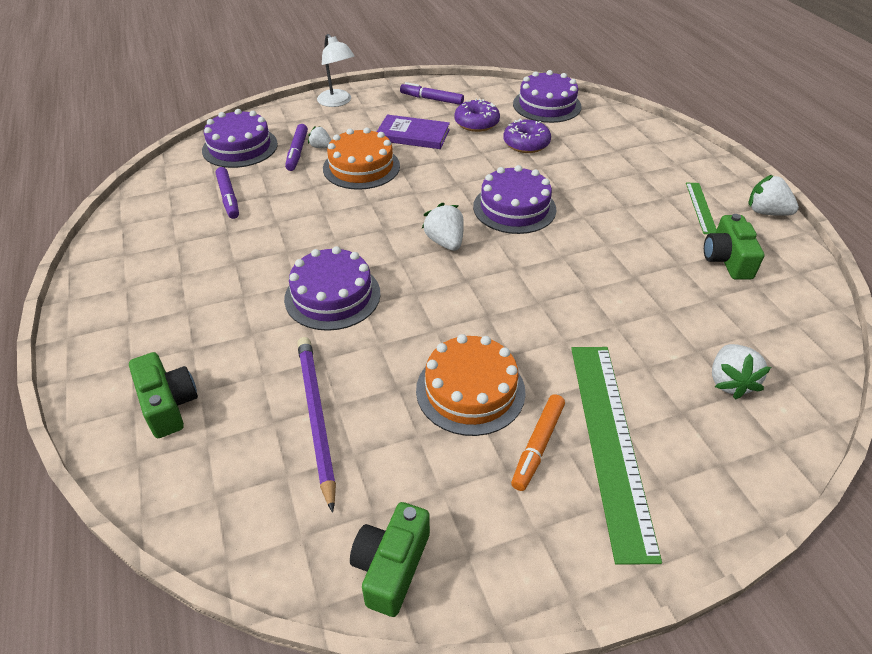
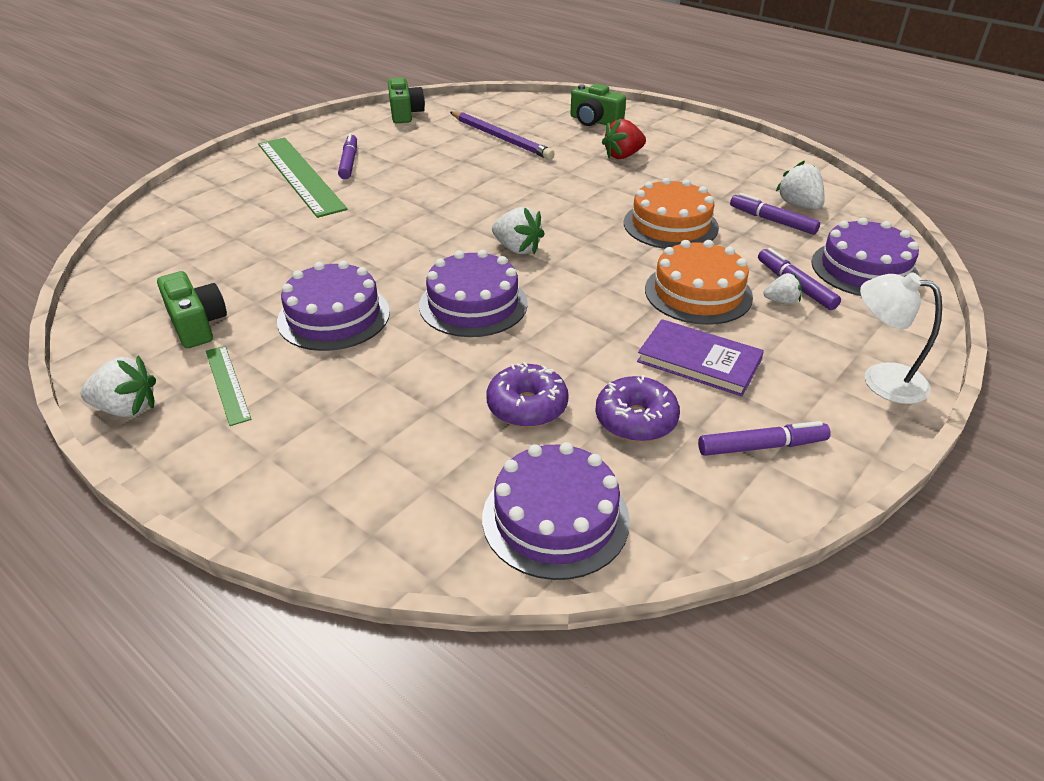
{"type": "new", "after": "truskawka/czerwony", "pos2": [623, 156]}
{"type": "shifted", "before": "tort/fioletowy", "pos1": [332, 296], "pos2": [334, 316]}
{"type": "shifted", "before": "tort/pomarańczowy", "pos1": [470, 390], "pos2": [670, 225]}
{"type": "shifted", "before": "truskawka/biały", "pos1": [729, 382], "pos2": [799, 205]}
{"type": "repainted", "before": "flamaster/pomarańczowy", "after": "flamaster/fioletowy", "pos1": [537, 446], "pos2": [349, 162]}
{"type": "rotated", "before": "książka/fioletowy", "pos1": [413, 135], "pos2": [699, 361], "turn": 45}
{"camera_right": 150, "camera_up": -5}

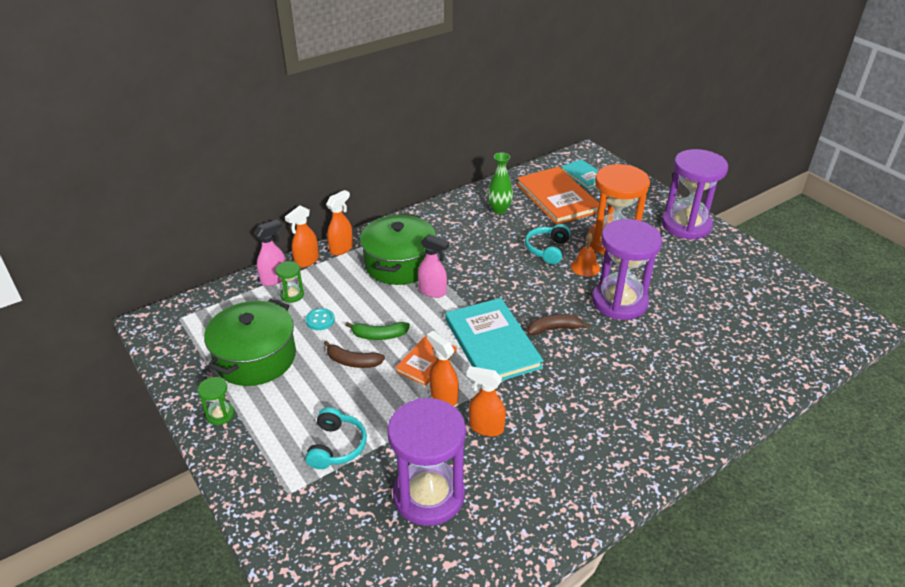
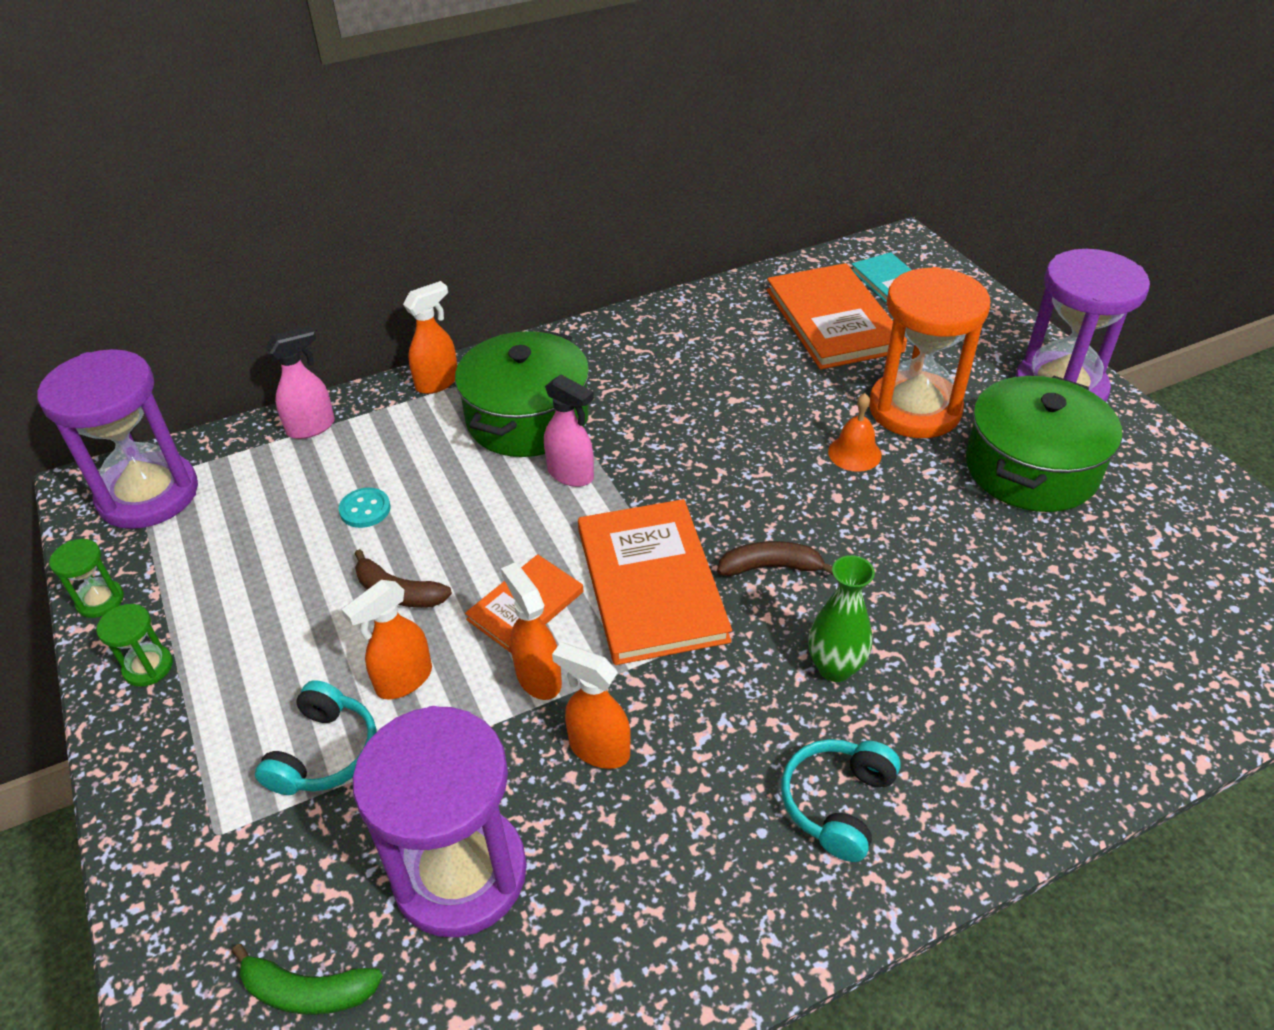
{"type": "shifted", "before": "garnek/zielony", "pos1": [255, 357], "pos2": [1031, 468]}
{"type": "shifted", "before": "klepsydra/zielony", "pos1": [292, 295], "pos2": [100, 600]}
{"type": "shifted", "before": "spryskiwacz/pomarańczowy", "pos1": [306, 261], "pos2": [403, 680]}
{"type": "shifted", "before": "banan/zielony", "pos1": [379, 335], "pos2": [308, 991]}
{"type": "shifted", "before": "wazon/zielony", "pos1": [499, 210], "pos2": [835, 668]}
{"type": "shifted", "before": "słuchawki/turkusowy", "pos1": [547, 250], "pos2": [837, 803]}
{"type": "shifted", "before": "klepsydra/fioletowy", "pos1": [619, 302], "pos2": [148, 494]}
{"type": "repainted", "before": "książka/turkusowy", "after": "książka/pomarańczowy", "pos1": [492, 343], "pos2": [651, 584]}
{"camera_right": 10, "camera_up": 5}

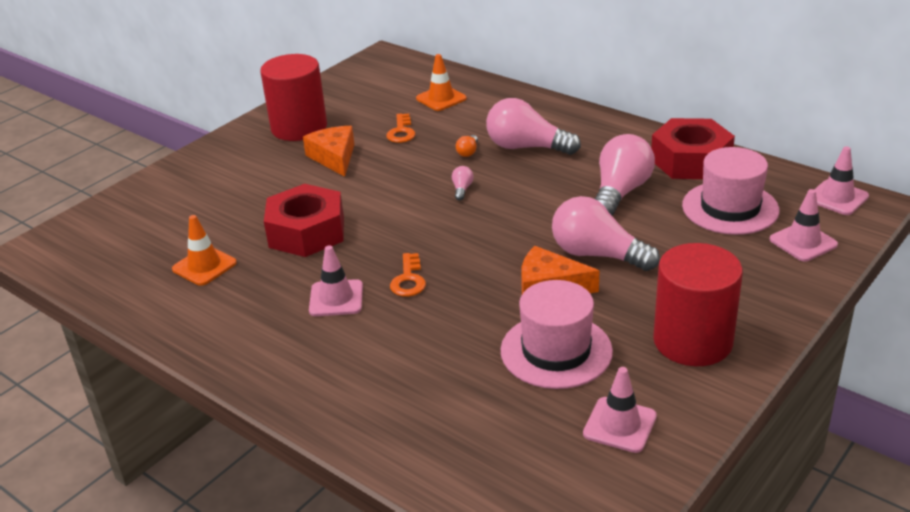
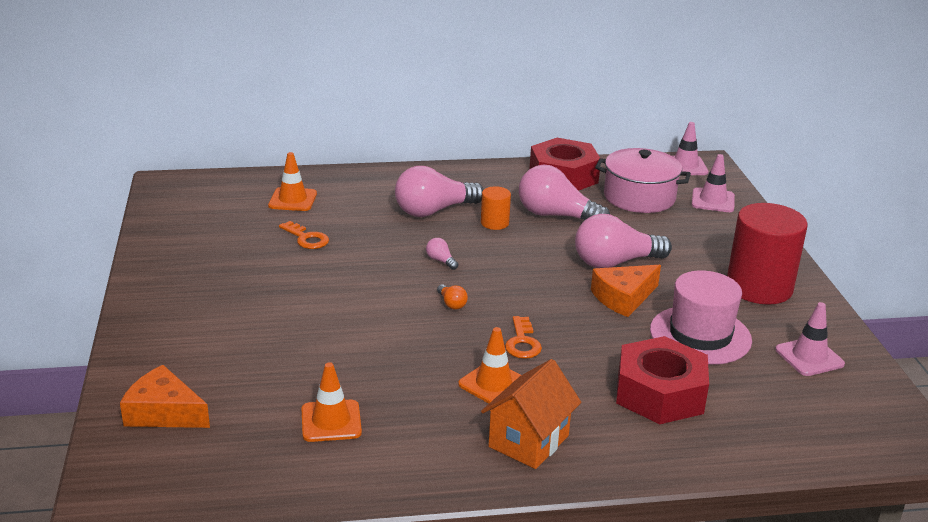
{"type": "gone", "before": "walec/czerwony", "pos1": [299, 127]}
{"type": "new", "after": "walec/pomarańczowy", "pos2": [494, 223]}
{"type": "new", "after": "domek/pomarańczowy", "pos2": [528, 441]}
{"type": "shifted", "before": "nakrętka/czerwony", "pos1": [307, 232], "pos2": [660, 393]}
{"type": "shifted", "before": "ser/pomarańczowy", "pos1": [334, 157], "pos2": [164, 412]}
{"type": "shifted", "before": "żarówka/pomarańczowy", "pos1": [468, 152], "pos2": [451, 304]}
{"type": "swapped", "before": "kapelusz/różowy", "after": "garnek/różowy", "pos1": [730, 208], "pos2": [639, 197]}
{"type": "repainted", "before": "pachołek/różowy", "after": "pachołek/pomarańczowy", "pos1": [336, 298], "pos2": [493, 384]}
{"type": "rotated", "before": "klucz/pomarańczowy", "pos1": [408, 280], "pos2": [522, 342], "turn": 45}
{"type": "rotated", "before": "żarówka/różowy", "pos1": [620, 192], "pos2": [556, 216], "turn": -45}
{"camera_right": -50, "camera_up": -5}

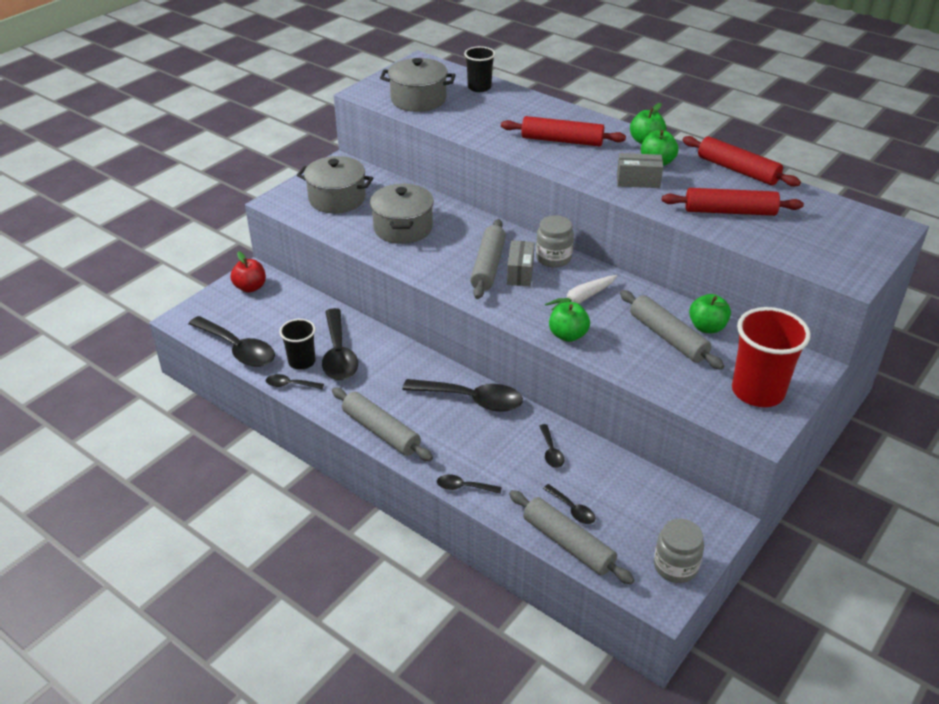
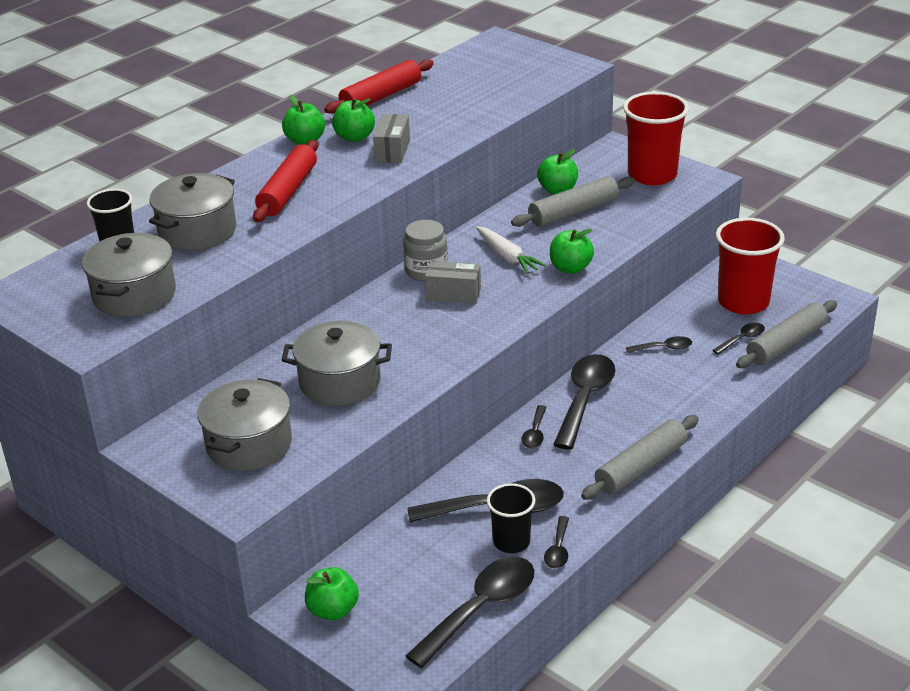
{"type": "gone", "before": "wałek do ciasta/szary", "pos1": [488, 266]}
{"type": "gone", "before": "słoik/szary", "pos1": [675, 566]}
{"type": "gone", "before": "wałek do ciasta/czerwony", "pos1": [730, 211]}
{"type": "new", "after": "garnek/szary", "pos2": [197, 231]}
{"type": "new", "after": "szklanka/czerwony", "pos2": [743, 302]}
{"type": "shifted", "before": "łyżka/czarny", "pos1": [464, 487], "pos2": [535, 433]}
{"type": "repainted", "before": "jabłko/czerwony", "after": "jabłko/zielony", "pos1": [250, 287], "pos2": [333, 610]}
{"camera_right": -85, "camera_up": -5}

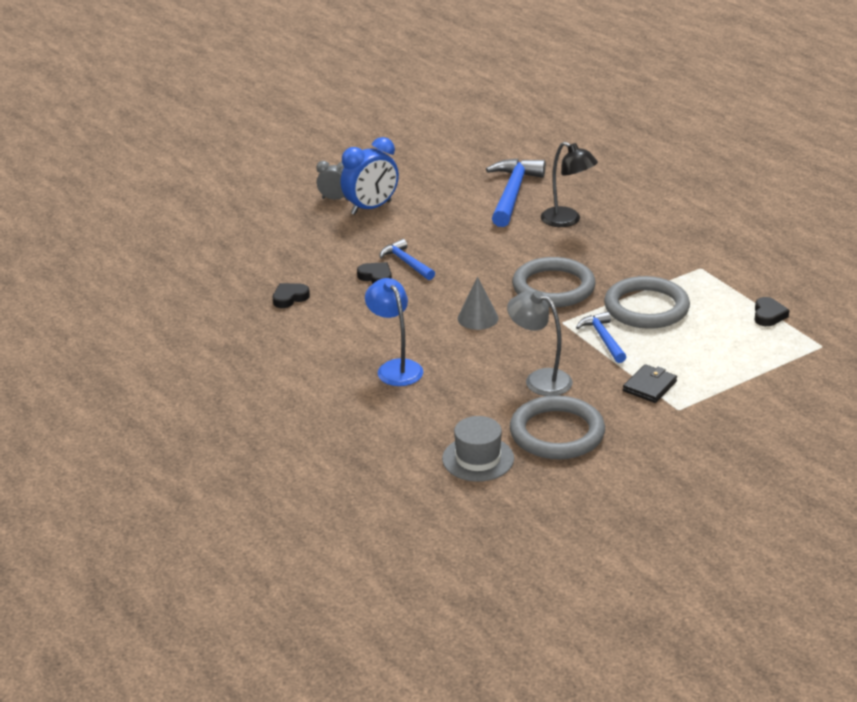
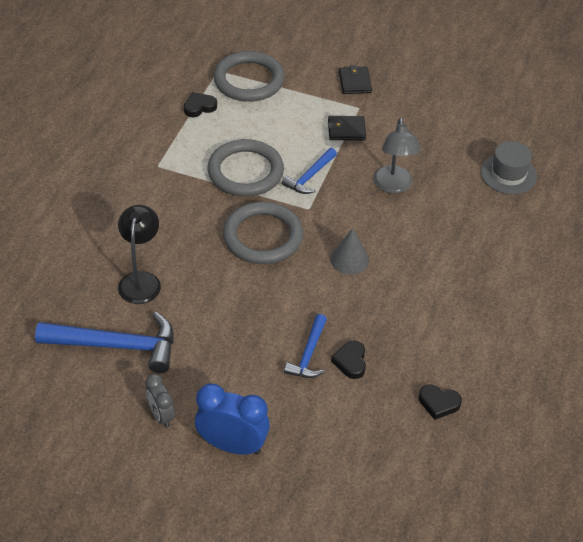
{"type": "gone", "before": "lampka/niebieski", "pos1": [395, 368]}
{"type": "new", "after": "portfel/czarny", "pos2": [355, 82]}
{"type": "shifted", "before": "budzik/szary", "pos1": [335, 199], "pos2": [161, 415]}
{"type": "shifted", "before": "pierścień/szary", "pos1": [557, 433], "pos2": [249, 80]}
{"type": "rotated", "before": "młotek/niebieski", "pos1": [513, 193], "pos2": [116, 346], "turn": -150}
{"camera_right": -130, "camera_up": 15}

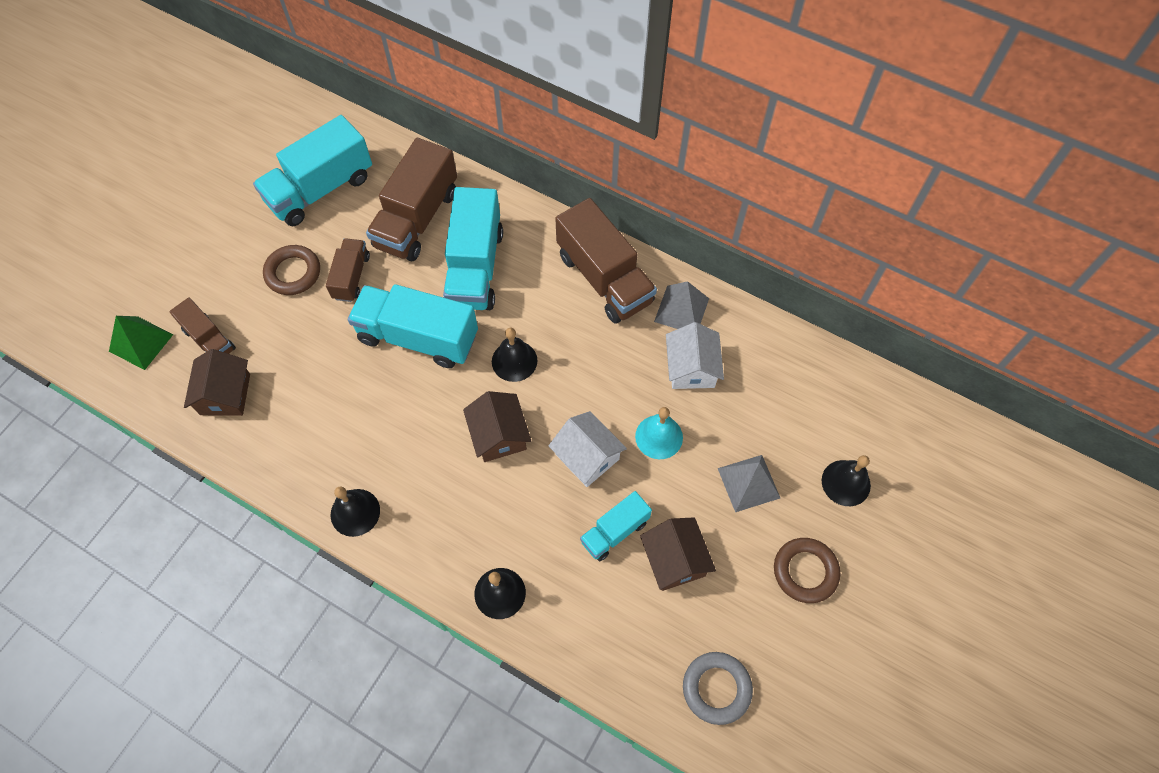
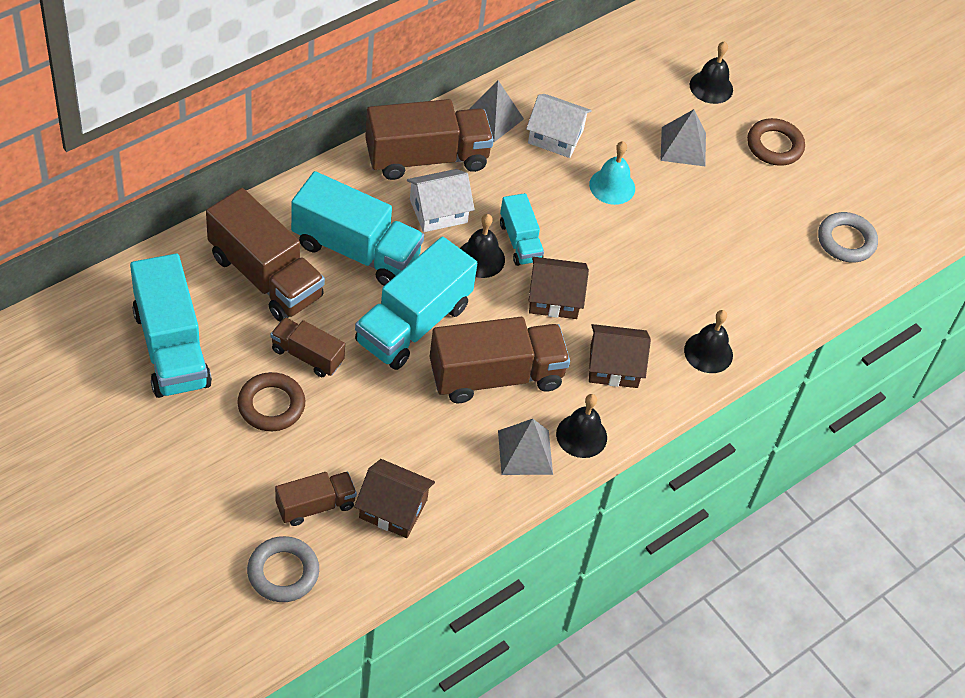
{"type": "new", "after": "ciężarówka/brązowy", "pos2": [496, 376]}
{"type": "new", "after": "piramida/szary", "pos2": [525, 452]}
{"type": "shifted", "before": "domek/biały", "pos1": [587, 456], "pos2": [438, 211]}
{"type": "shifted", "before": "ciężarówka/turkusowy", "pos1": [614, 532], "pos2": [520, 241]}
{"type": "shifted", "before": "domek/brązowy", "pos1": [674, 560], "pos2": [613, 366]}
{"type": "swapped", "before": "piramida/zielony", "after": "pierścień/szary", "pos1": [141, 342], "pos2": [283, 572]}
{"camera_right": -75, "camera_up": -10}

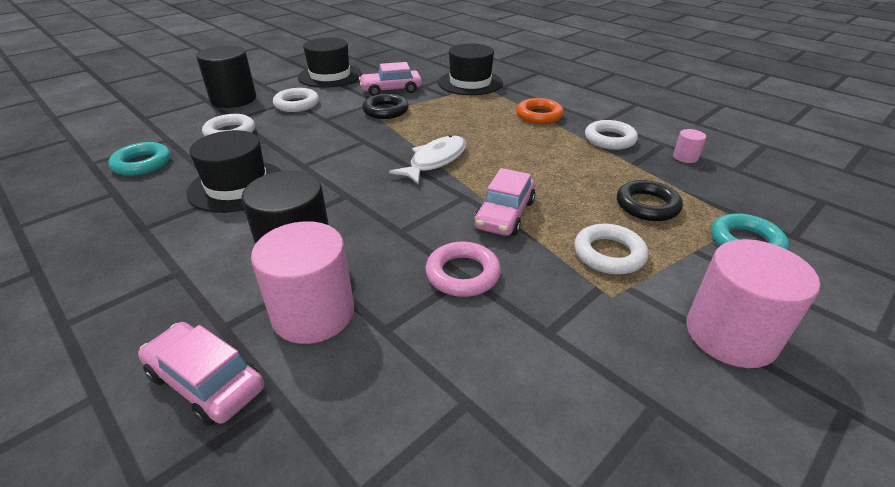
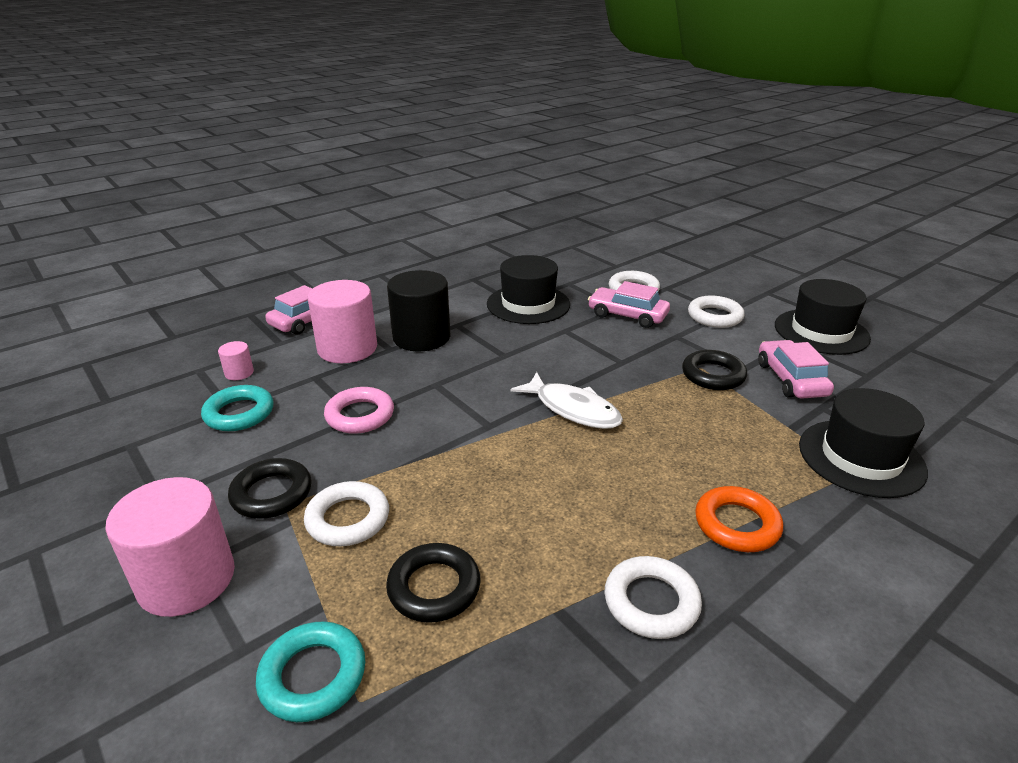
{"type": "gone", "before": "walec/czarny", "pos1": [234, 99]}
{"type": "new", "after": "pierścień/czarny", "pos2": [272, 494]}
{"type": "shifted", "before": "pierścień/turkusowy", "pos1": [142, 163], "pos2": [239, 413]}
{"type": "shifted", "before": "samochód/różowy", "pos1": [504, 214], "pos2": [627, 315]}
{"type": "shifted", "before": "walec/różowy", "pos1": [685, 157], "pos2": [239, 373]}
{"camera_right": 95, "camera_up": -5}

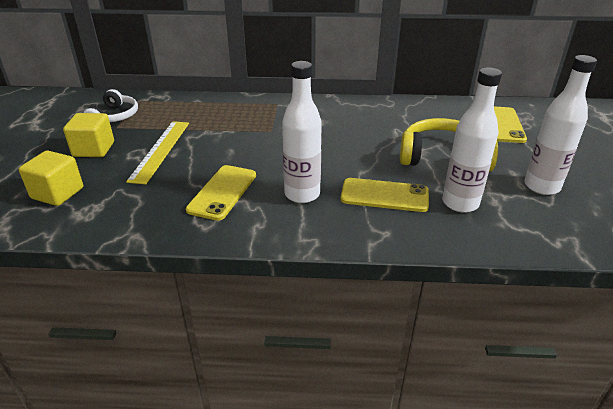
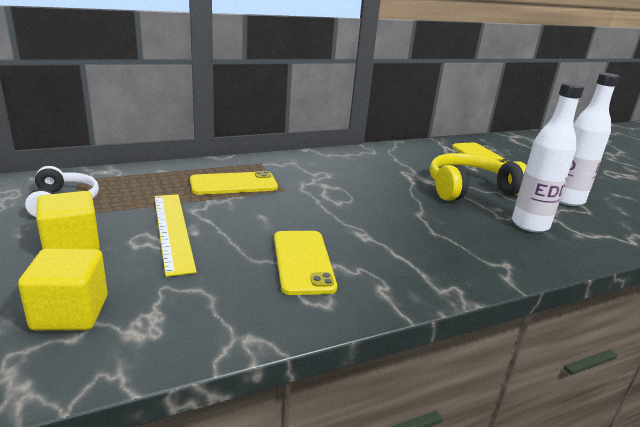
{"type": "gone", "before": "butelka/biały", "pos1": [302, 194]}
{"type": "shifted", "before": "telefon/żółty", "pos1": [384, 195], "pos2": [233, 184]}
{"camera_right": -30, "camera_up": -10}

